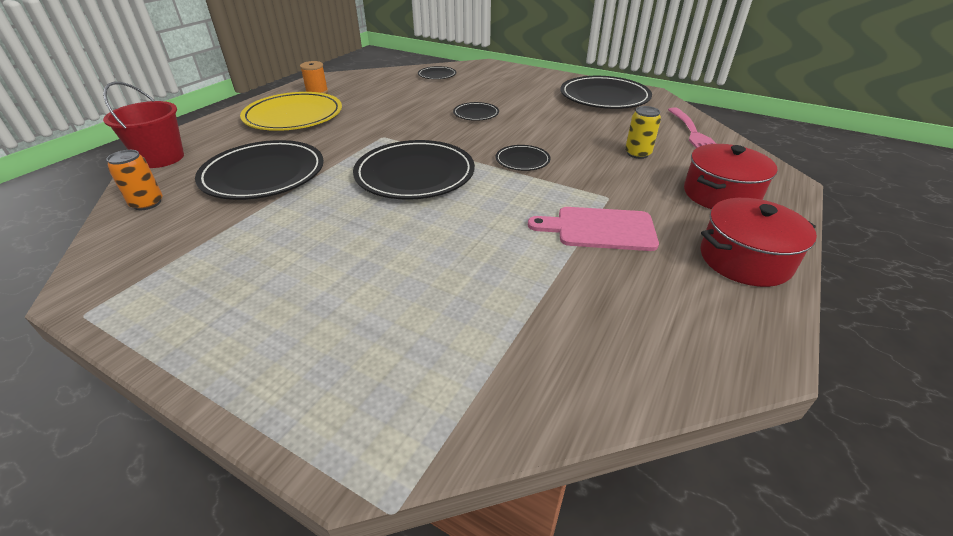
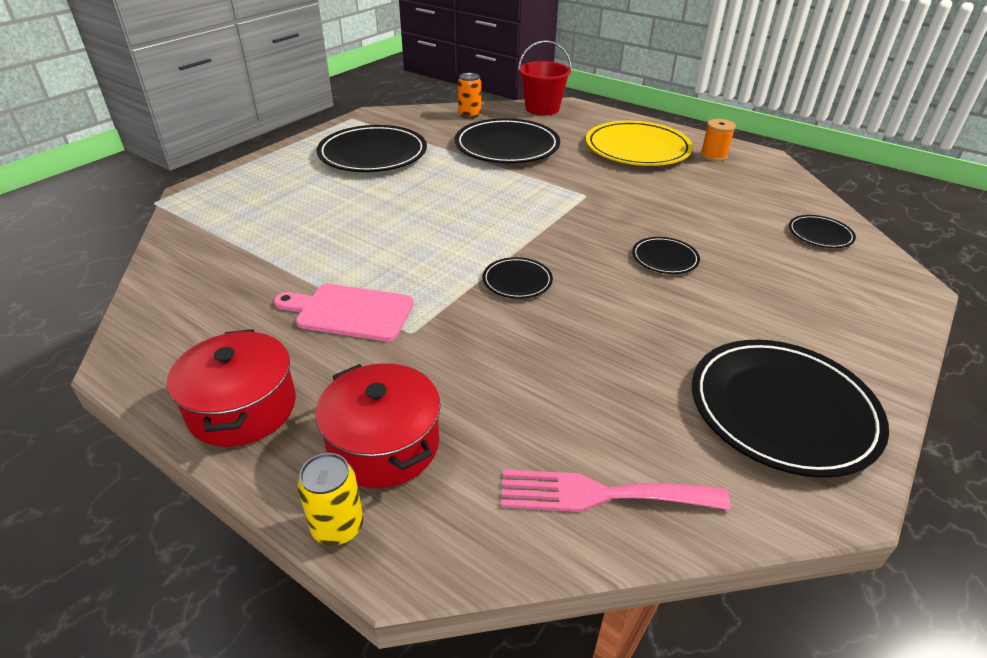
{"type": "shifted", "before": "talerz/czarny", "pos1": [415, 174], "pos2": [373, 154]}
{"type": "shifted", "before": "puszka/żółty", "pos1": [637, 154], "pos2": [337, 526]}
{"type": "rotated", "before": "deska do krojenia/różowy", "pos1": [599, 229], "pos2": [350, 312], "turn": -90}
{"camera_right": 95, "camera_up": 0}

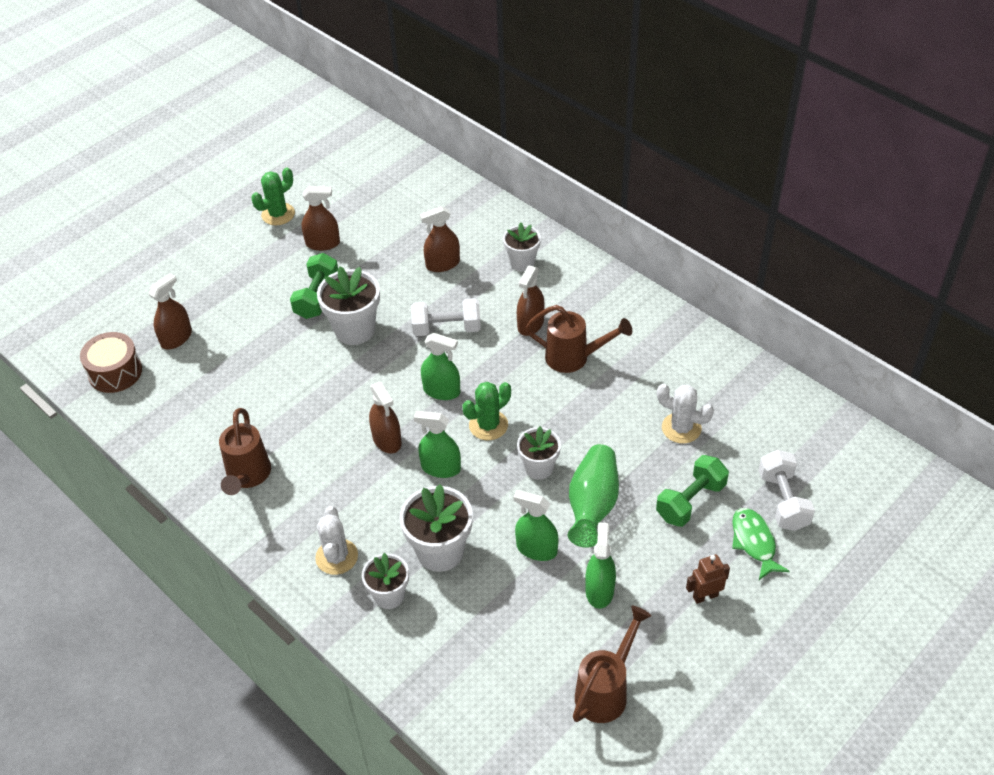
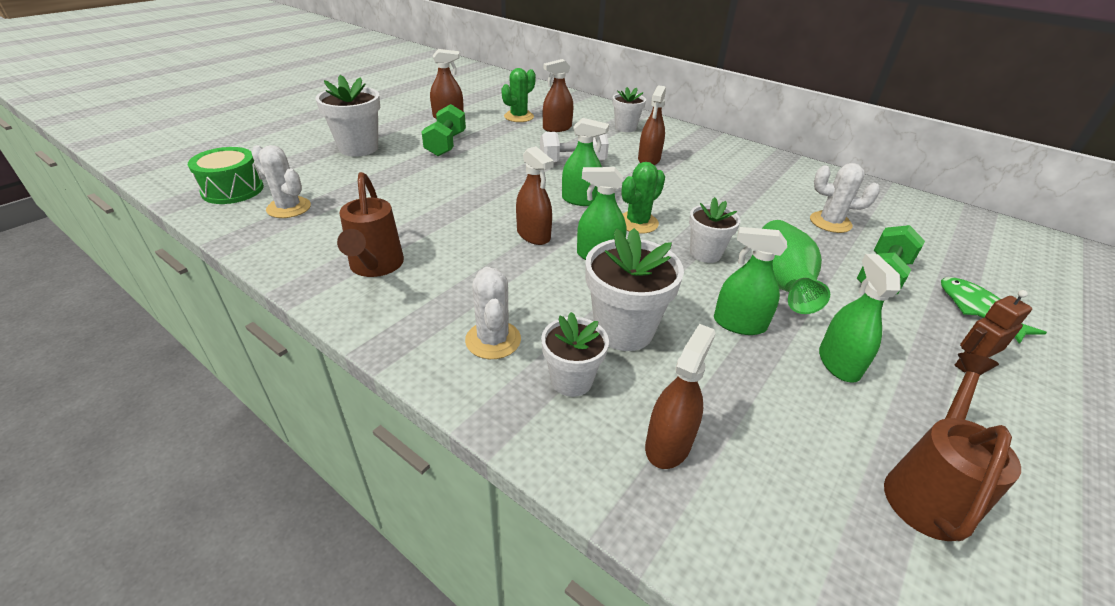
{"type": "gone", "before": "konewka/brązowy", "pos1": [574, 358]}
{"type": "gone", "before": "hantel/biały", "pos1": [783, 501]}
{"type": "new", "after": "kaktus/biały", "pos2": [289, 208]}
{"type": "shifted", "before": "spryskiwacz/brązowy", "pos1": [176, 338], "pos2": [668, 444]}
{"type": "shifted", "before": "kaktus/zielony", "pos1": [278, 214], "pos2": [519, 117]}
{"type": "shifted", "before": "doniczka/biały", "pos1": [354, 330], "pos2": [358, 148]}
{"type": "repainted", "before": "bęben/brązowy", "after": "bęben/zielony", "pos1": [115, 372], "pos2": [233, 190]}
{"camera_right": -10, "camera_up": -10}

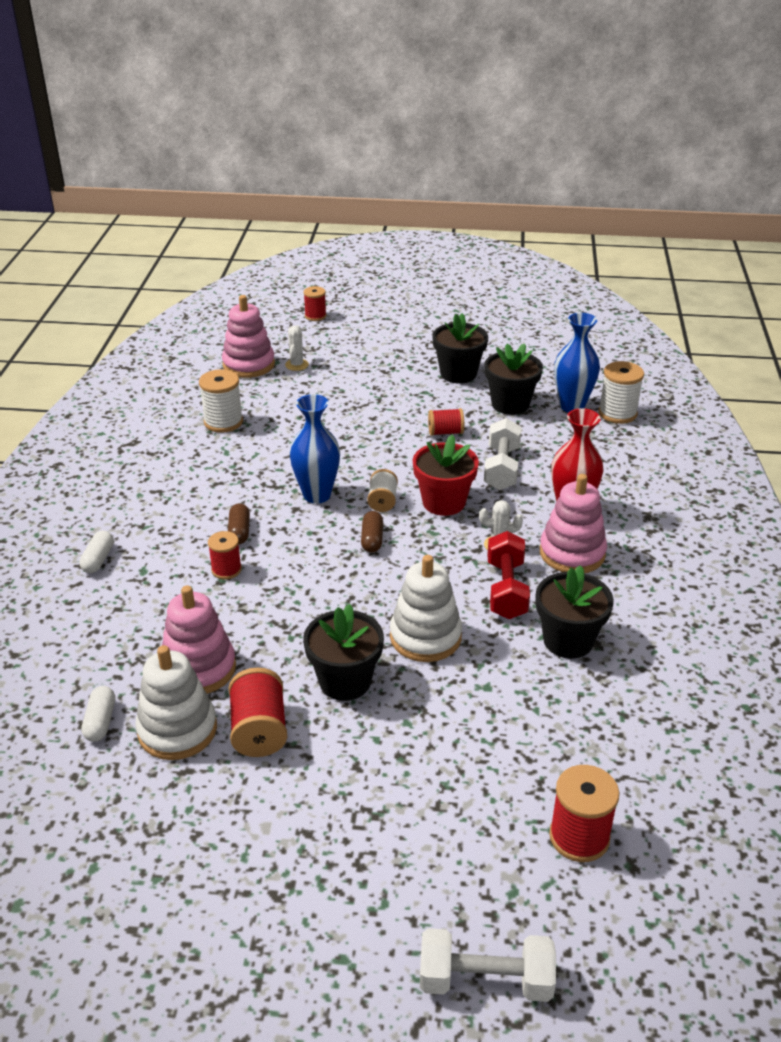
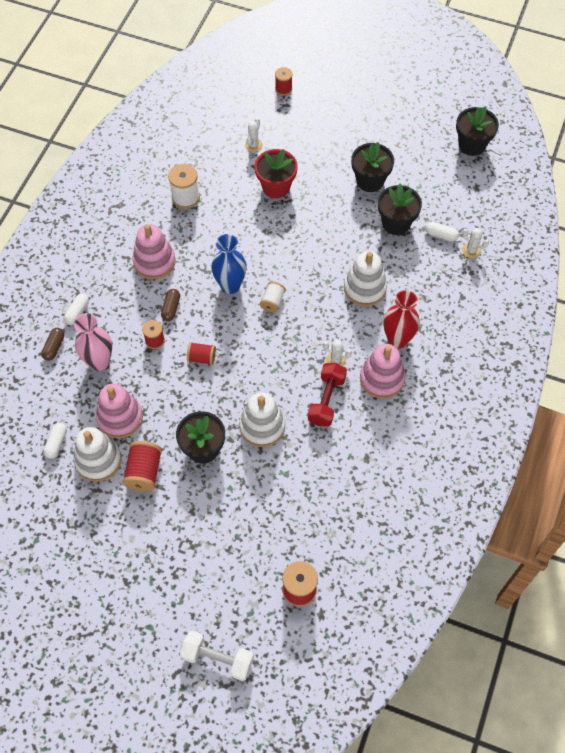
{"type": "new", "after": "wazon/różowy", "pos2": [99, 362]}
{"type": "shifted", "before": "zabawka nakładanka/różowy", "pos1": [249, 365], "pos2": [154, 261]}
{"type": "shifted", "before": "kapsułka/brązowy", "pos1": [372, 539], "pos2": [54, 347]}
{"type": "shifted", "before": "doniczka/czerwony", "pos1": [444, 502], "pos2": [276, 187]}
{"type": "shifted", "before": "szpulka/czerwony", "pos1": [445, 432], "pos2": [201, 358]}
{"type": "shifted", "before": "doniczka/czarny", "pos1": [568, 640], "pos2": [472, 145]}
{"type": "swapped", "before": "hantel/biały", "after": "zabawka nakładanka/biały", "pos1": [501, 468], "pos2": [365, 288]}
{"type": "swapped", "before": "wazon/niebieski", "after": "kapsułka/biały", "pos1": [572, 406], "pos2": [441, 235]}
{"type": "swapped", "before": "szpulka/biały", "after": "kaktus/biały", "pos1": [617, 413], "pos2": [471, 250]}
{"camera_right": 15, "camera_up": 25}

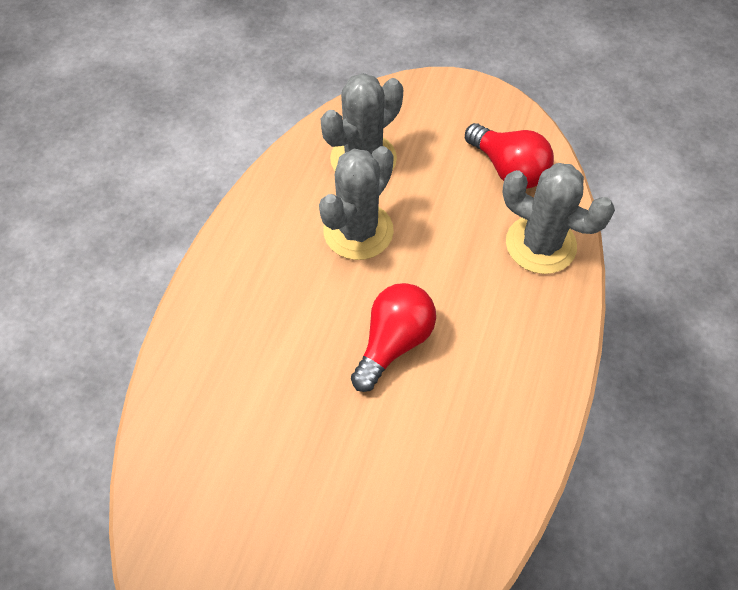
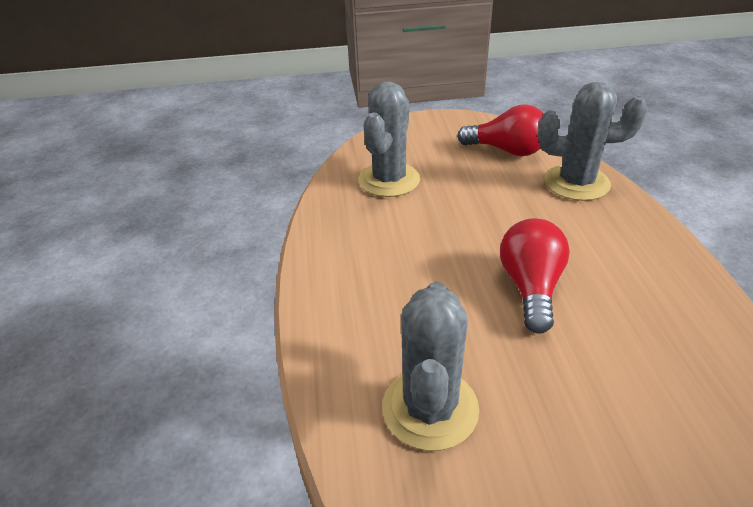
{"type": "shifted", "before": "kaktus/szary", "pos1": [358, 231], "pos2": [430, 408]}
{"camera_right": -25, "camera_up": -20}

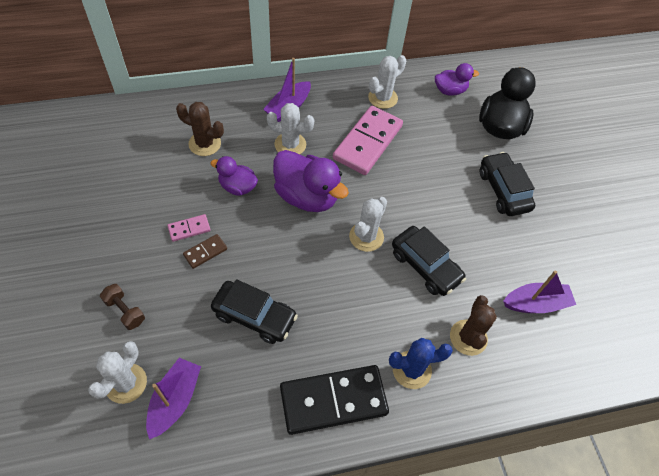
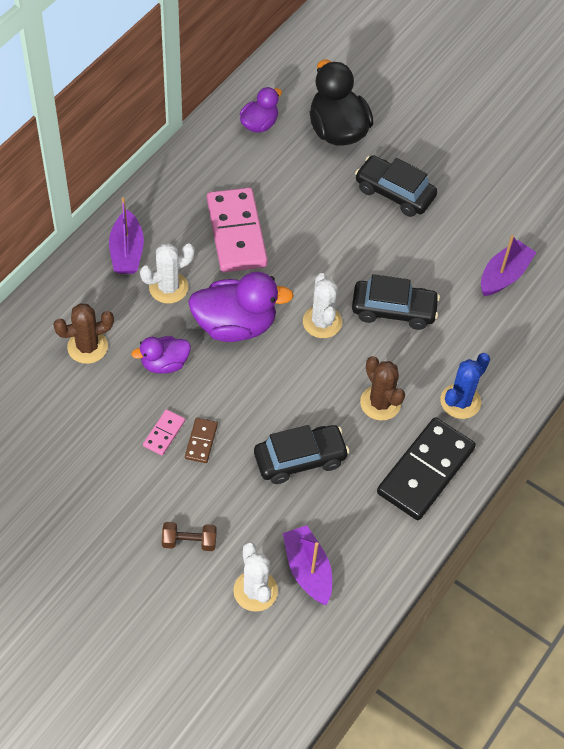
{"type": "gone", "before": "kaktus/biały", "pos1": [382, 98]}
{"type": "shifted", "before": "kaktus/brązowy", "pos1": [468, 337], "pos2": [380, 403]}
{"camera_right": -40, "camera_up": 0}

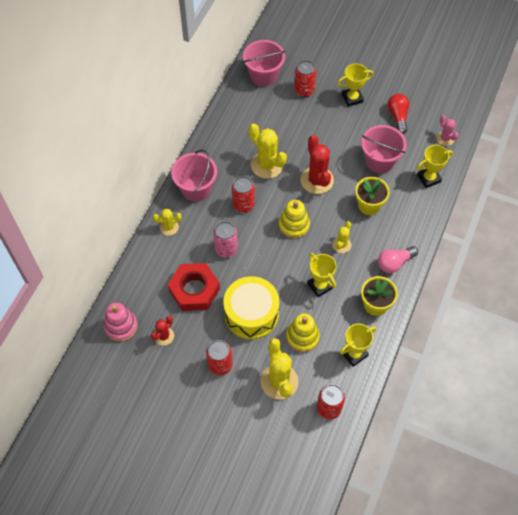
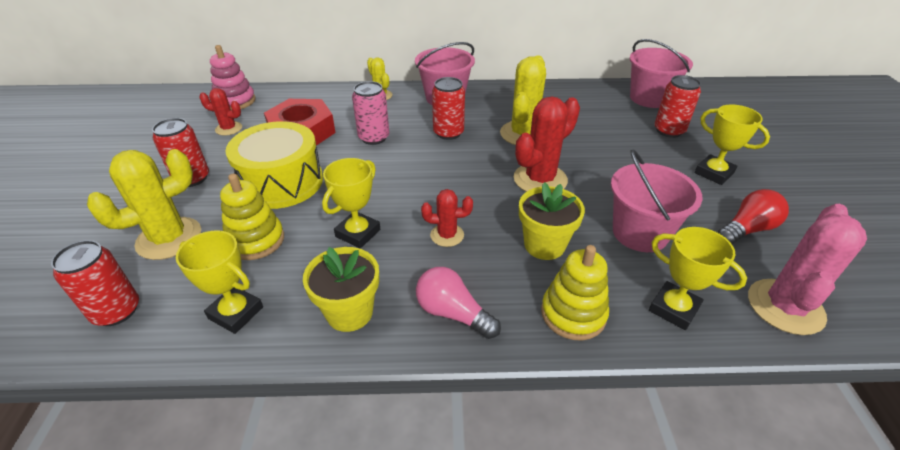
{"type": "shifted", "before": "zabawka nakładanka/żółty", "pos1": [294, 225], "pos2": [573, 314]}
{"type": "repainted", "before": "kaktus/żółty", "after": "kaktus/czerwony", "pos1": [341, 245], "pos2": [447, 235]}
{"type": "scaled", "before": "kaktus/różowy", "pos1": [445, 138], "pos2": [785, 307], "scale": 1.8}
{"camera_right": 65, "camera_up": -20}

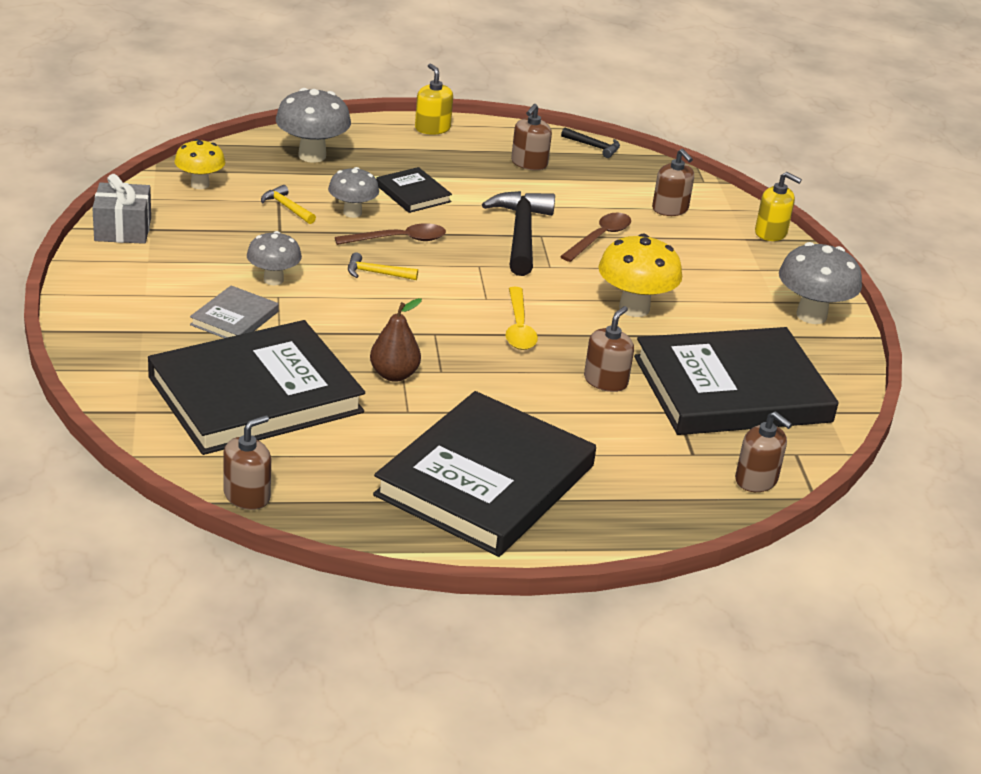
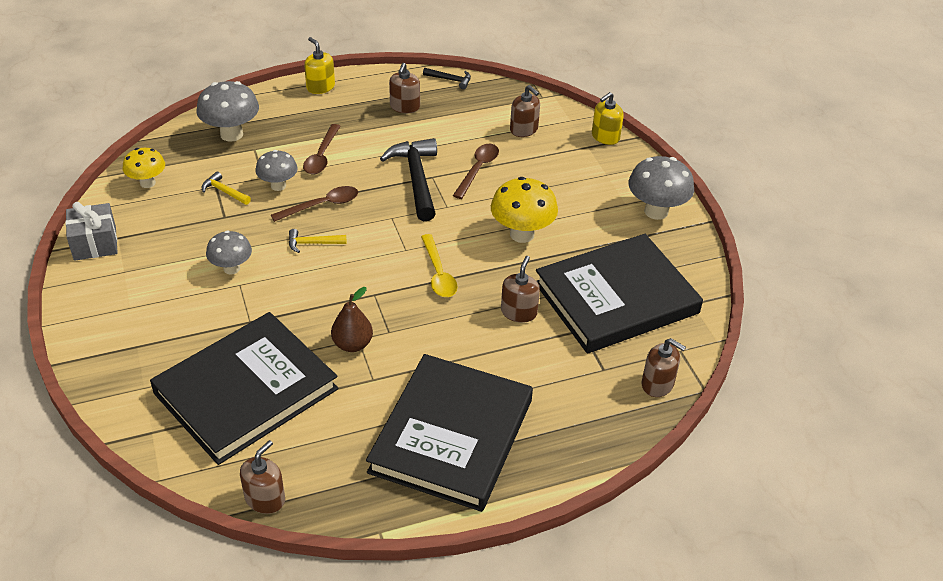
{"type": "gone", "before": "książka/szary", "pos1": [234, 318]}
{"type": "swapped", "before": "książka/czarny", "after": "łyżka/brązowy", "pos1": [413, 193], "pos2": [322, 156]}
{"type": "rotated", "before": "dozownik mydła/żółty", "pos1": [771, 233], "pos2": [605, 137], "turn": 120}
{"camera_right": -10, "camera_up": 10}

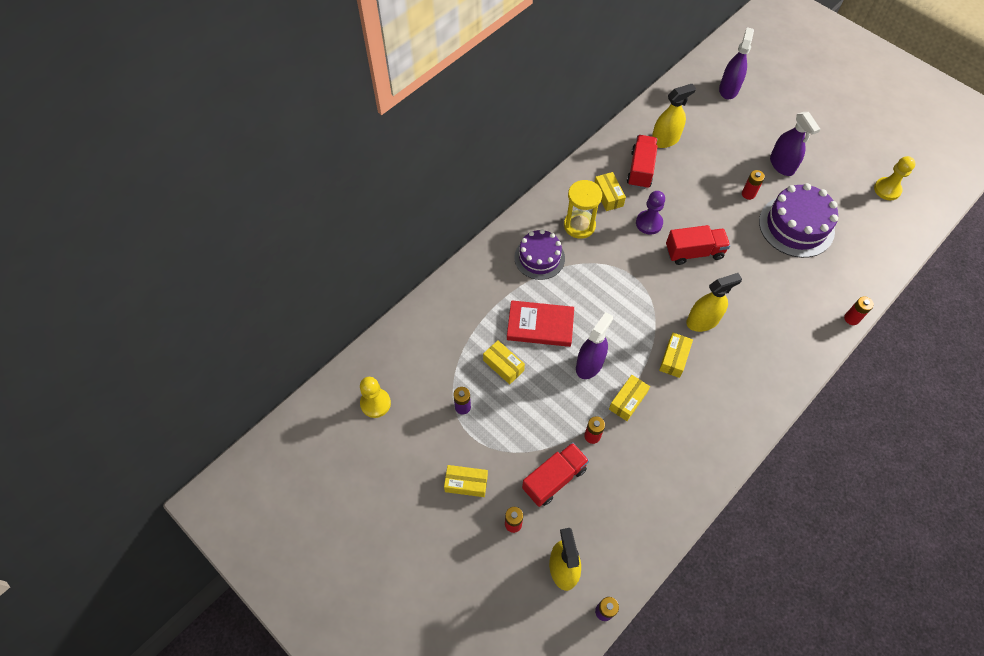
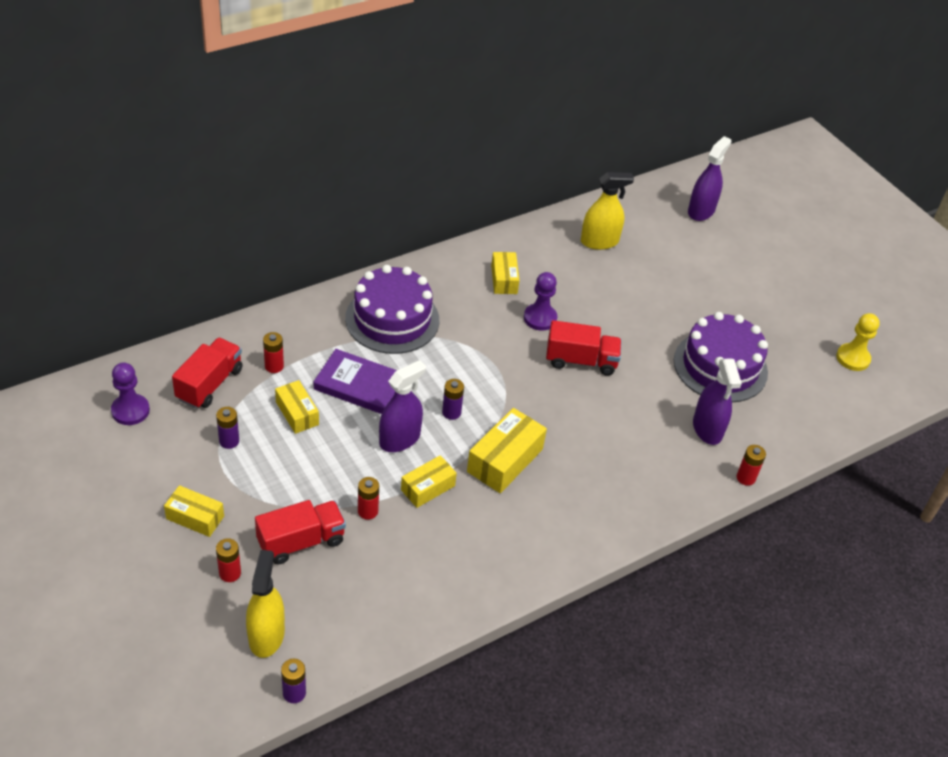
{"type": "gone", "before": "klepsydra/żółty", "pos1": [579, 225]}
{"type": "gone", "before": "spryskiwacz/żółty", "pos1": [702, 321]}
{"type": "new", "after": "bateria/fioletowy", "pos2": [451, 412]}
{"type": "shifted", "before": "ciężarówka/czerwony", "pos1": [640, 169], "pos2": [209, 384]}
{"type": "shifted", "before": "bateria/czerwony", "pos1": [748, 194], "pos2": [274, 366]}
{"type": "shifted", "before": "spryskiwacz/fioletowy", "pos1": [782, 165], "pos2": [707, 429]}
{"type": "repainted", "before": "pionek/żółty", "after": "pionek/fioletowy", "pos1": [375, 403], "pos2": [130, 411]}
{"type": "repainted", "before": "książka/czerwony", "after": "książka/fioletowy", "pos1": [540, 325], "pos2": [360, 385]}
{"type": "scaled", "before": "tort/fioletowy", "pos1": [539, 258], "pos2": [392, 319], "scale": 1.5}
{"type": "scaled", "before": "pudełko/żółty", "pos1": [674, 358], "pos2": [505, 460], "scale": 1.57}
{"camera_right": 10, "camera_up": -15}

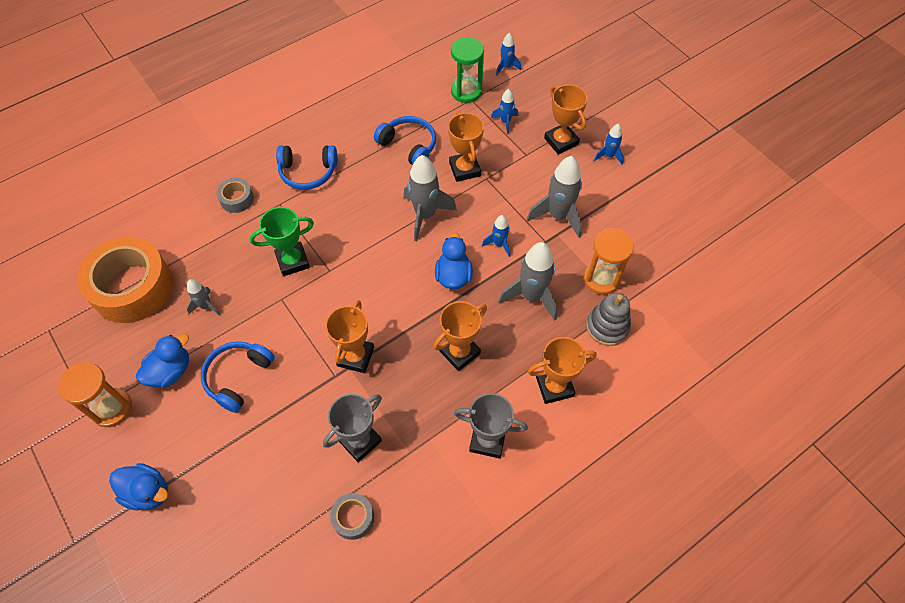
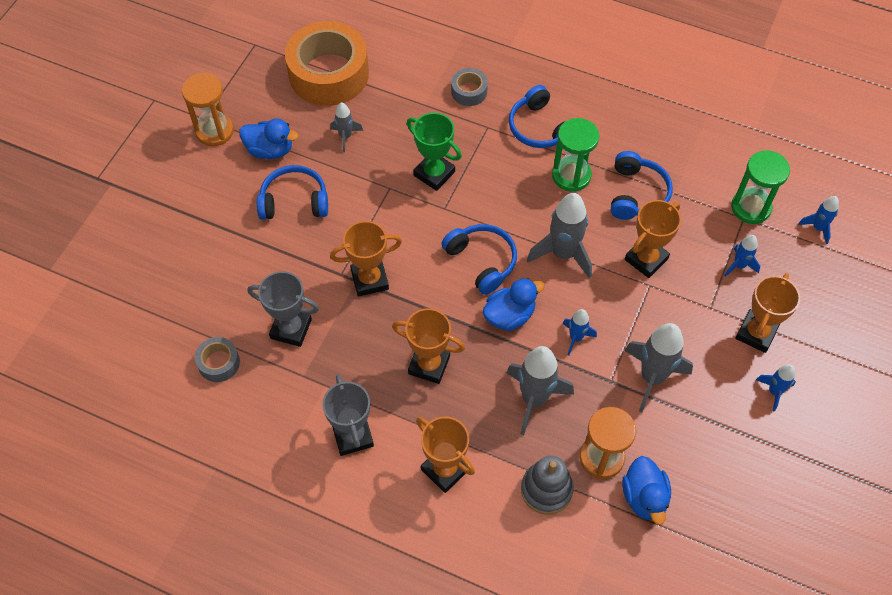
{"type": "new", "after": "słuchawki/niebieski", "pos2": [482, 261]}
{"type": "new", "after": "klepsydra/zielony", "pos2": [571, 175]}
{"type": "shifted", "before": "kaczka/niebieski", "pos1": [148, 492], "pos2": [644, 497]}
{"camera_right": 60, "camera_up": 0}

